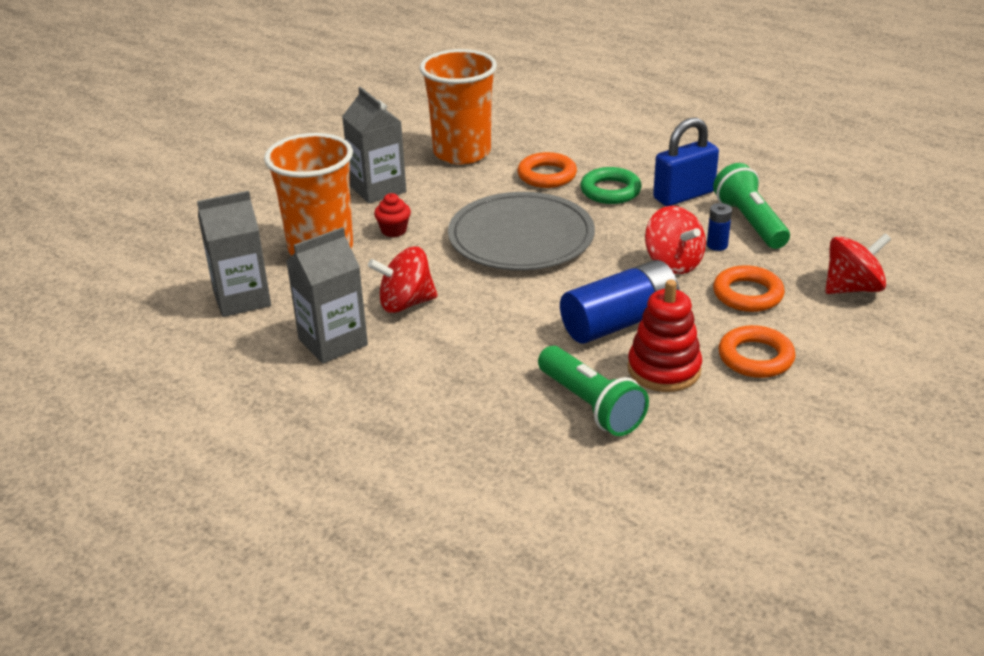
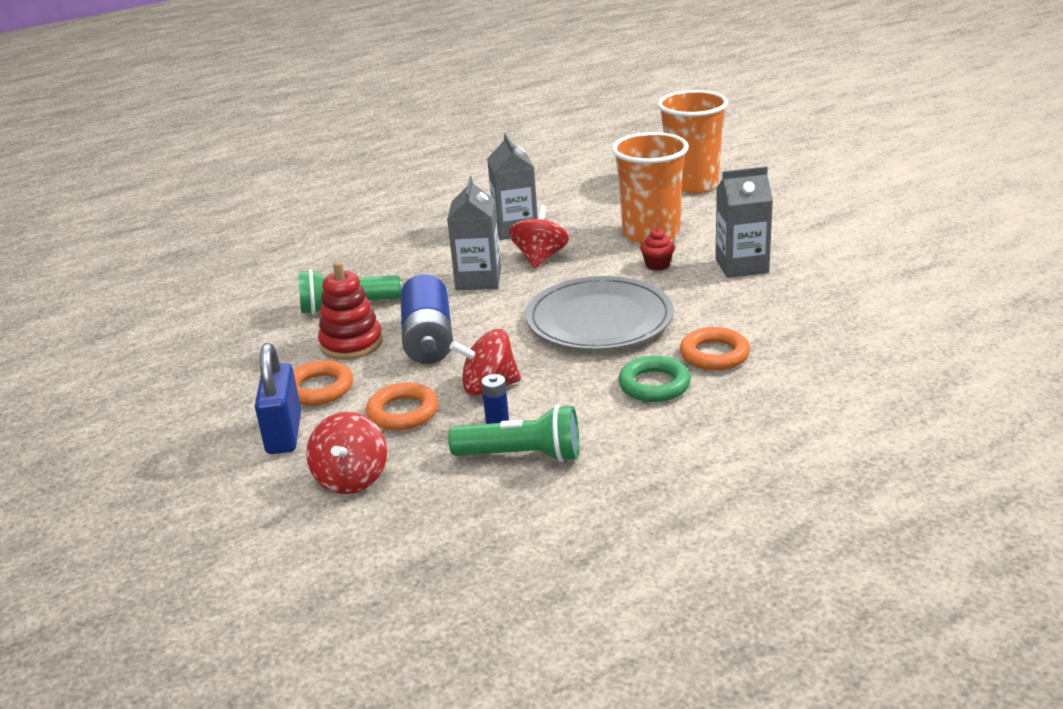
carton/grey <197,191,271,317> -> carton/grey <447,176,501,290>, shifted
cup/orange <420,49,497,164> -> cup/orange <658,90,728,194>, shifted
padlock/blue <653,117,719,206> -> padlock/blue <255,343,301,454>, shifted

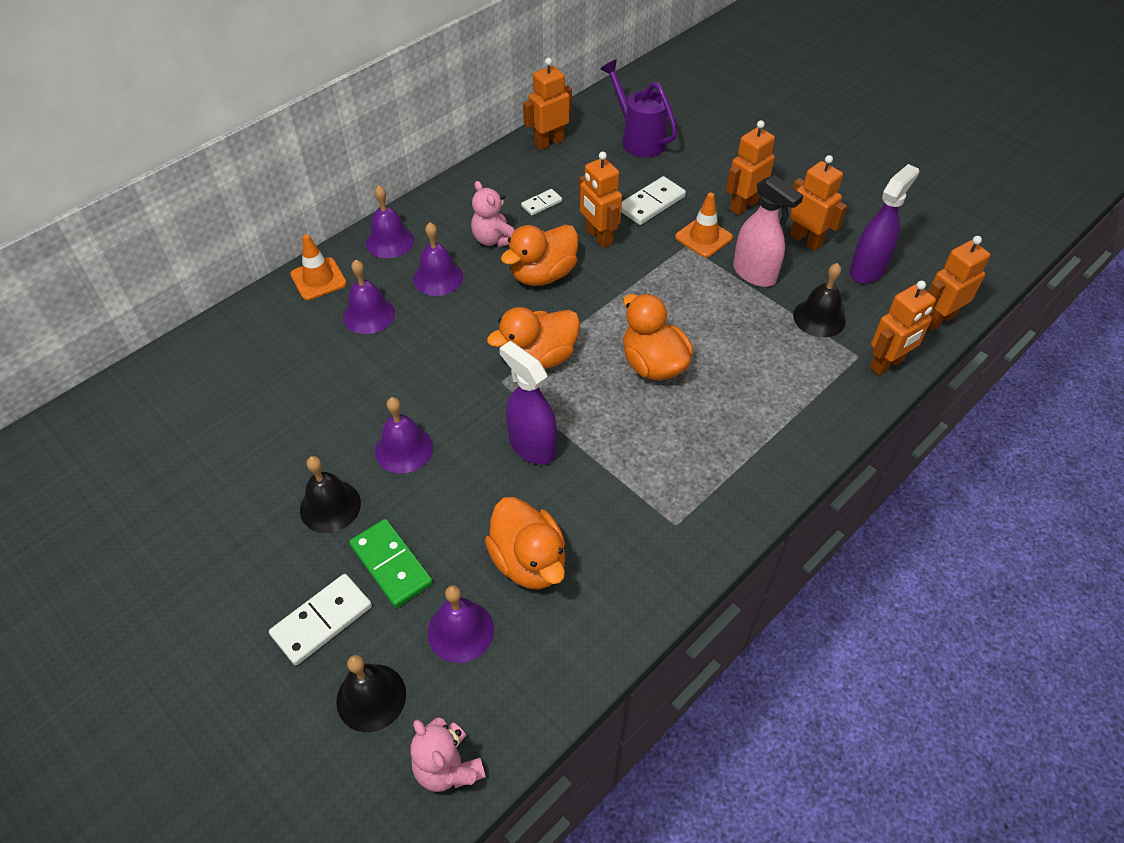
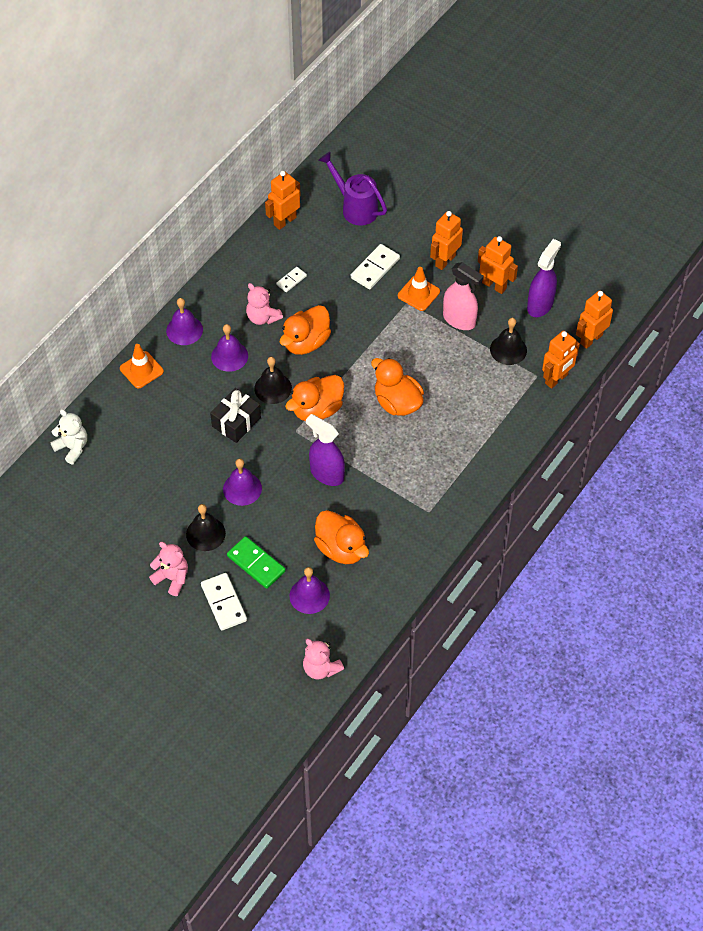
bell/purple <343,260,395,334> -> none
robot/orange <579,152,622,248> -> none
none -> teddy bear/white <50,409,87,464>
none -> teddy bear/pink <149,542,188,596>
none -> gift/black <210,388,261,443>
bell/black <336,655,406,732> -> bell/black <254,357,292,404>, shifted
domino/white <269,574,372,665> -> domino/white <201,573,247,630>, 60 degrees counterclockwise

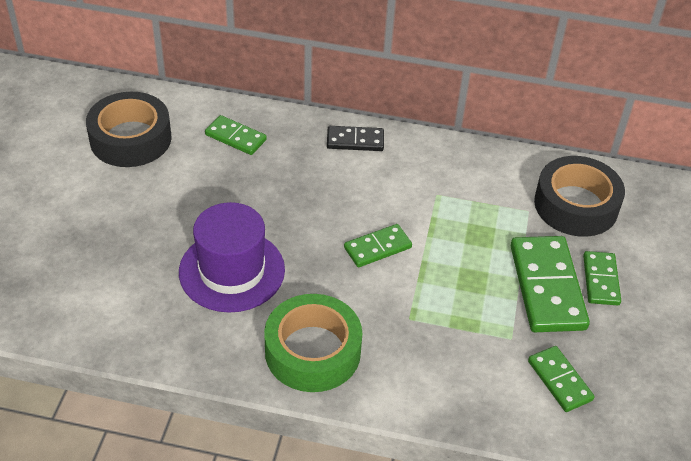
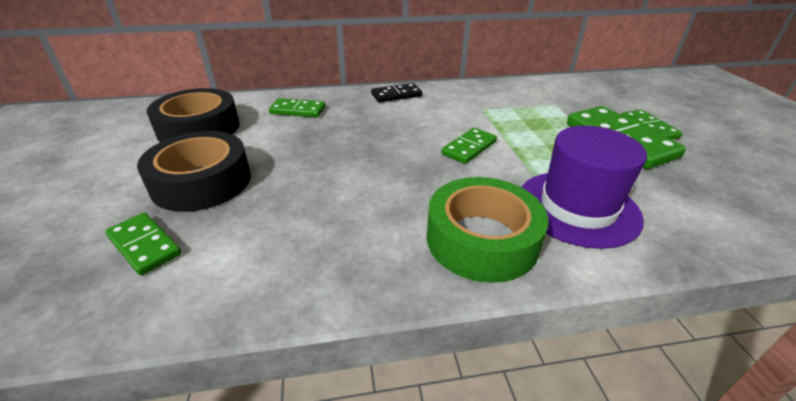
hat/purple <179,202,285,313> -> hat/purple <521,126,647,249>, shifted
domino/green <528,346,595,412> -> domino/green <105,213,182,275>, shifted
tape/black <534,156,625,237> -> tape/black <137,131,251,212>, shifted

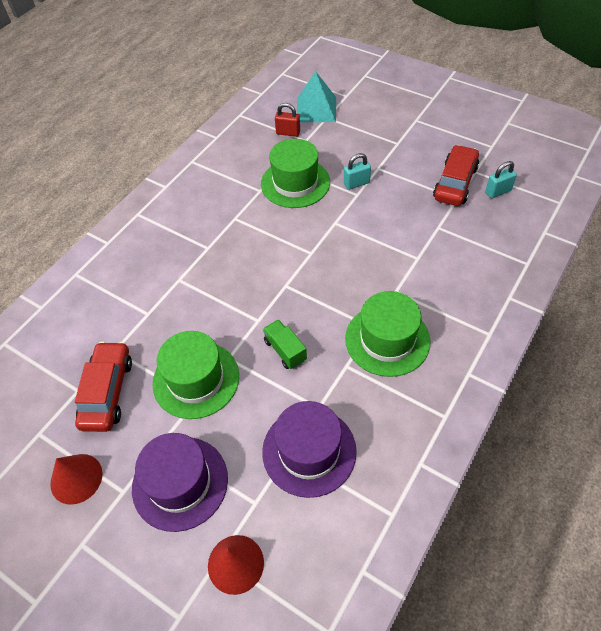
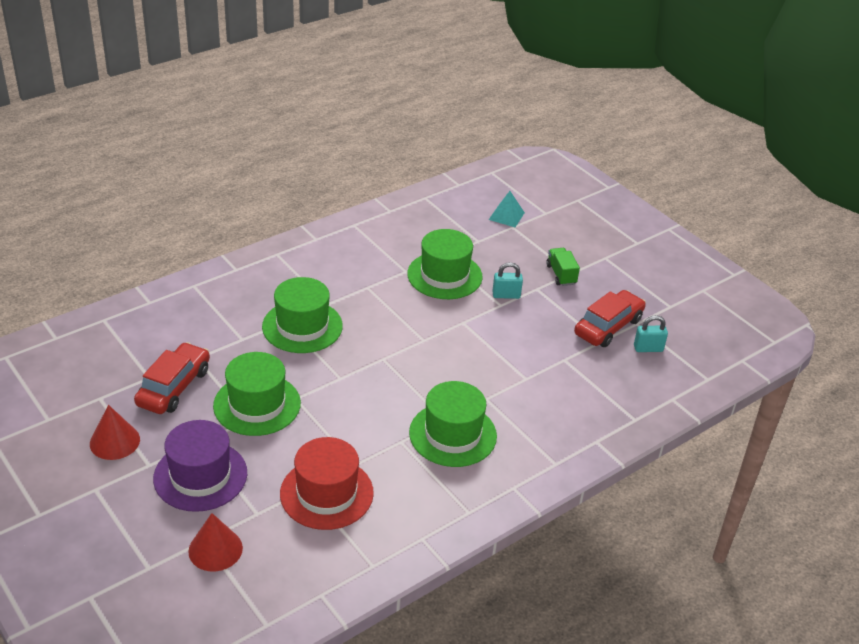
padlock/red <275,103,300,137> -> none
none -> hat/green <262,277,343,353>
truck/green <263,319,307,369> -> truck/green <546,248,580,286>, shifted
hat/purple <262,401,357,498> -> hat/red <280,437,374,530>
pyramid/turquoise <297,71,336,122> -> pyramid/turquoise <489,191,525,227>, x0.65

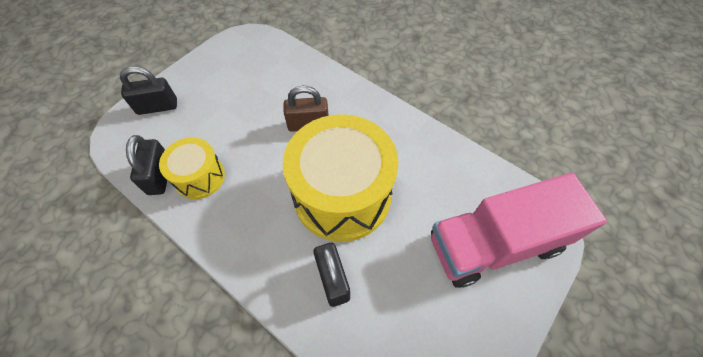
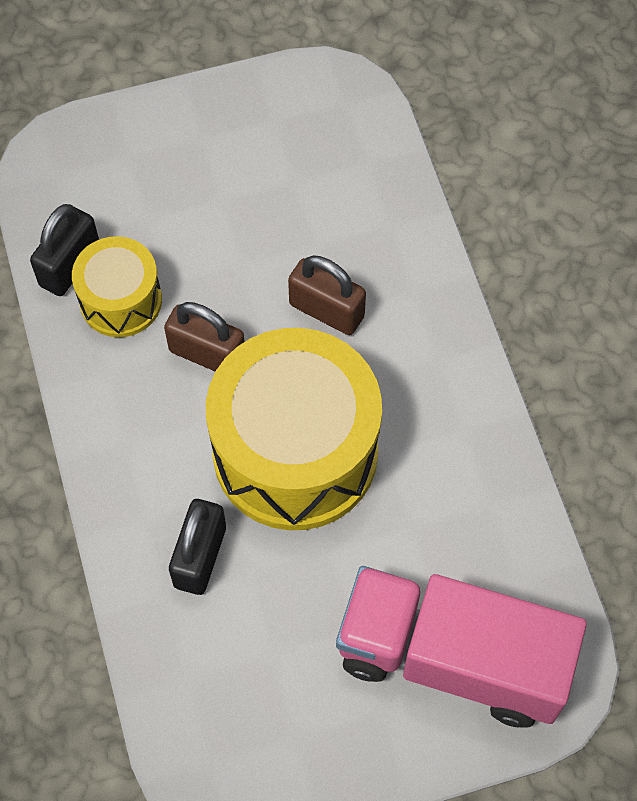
padlock/black <120,67,177,115> -> none
none -> padlock/brown <164,302,245,371>

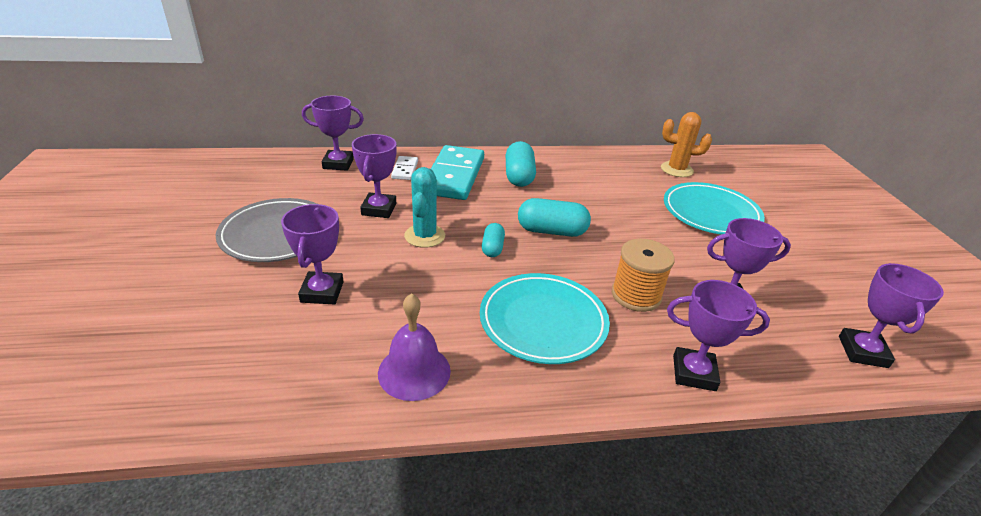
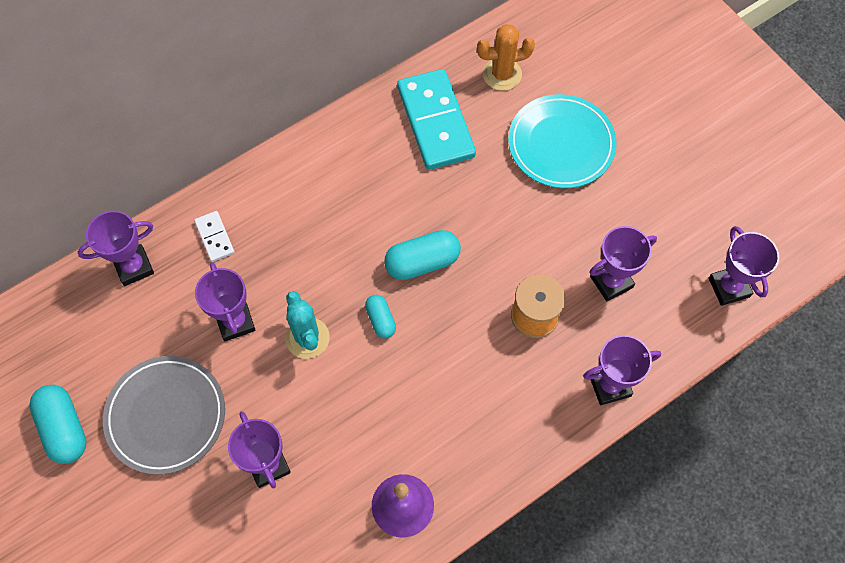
plate/turquoise <480,273,610,364> -> none
domino/turquoise <431,145,484,200> -> domino/turquoise <397,69,476,170>, shifted
capsule/turquoise <506,141,536,187> -> capsule/turquoise <29,385,87,464>, shifted

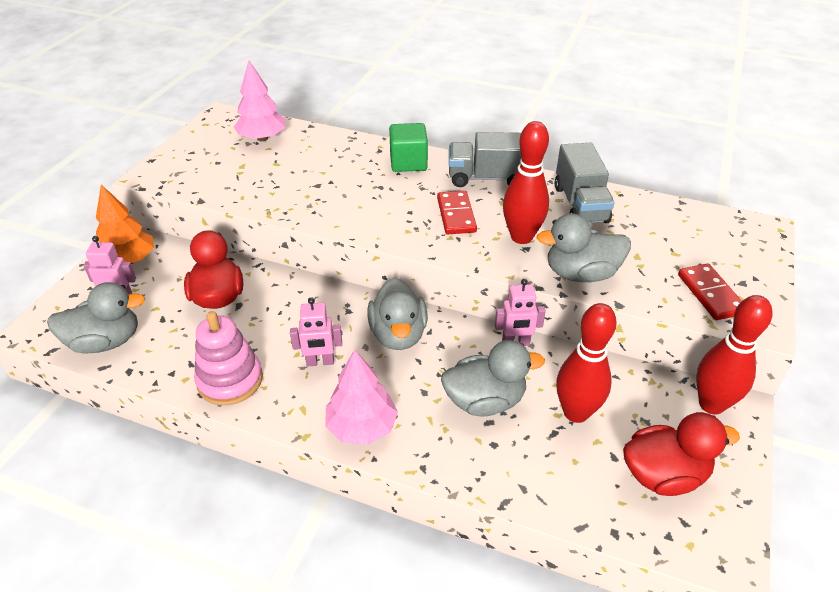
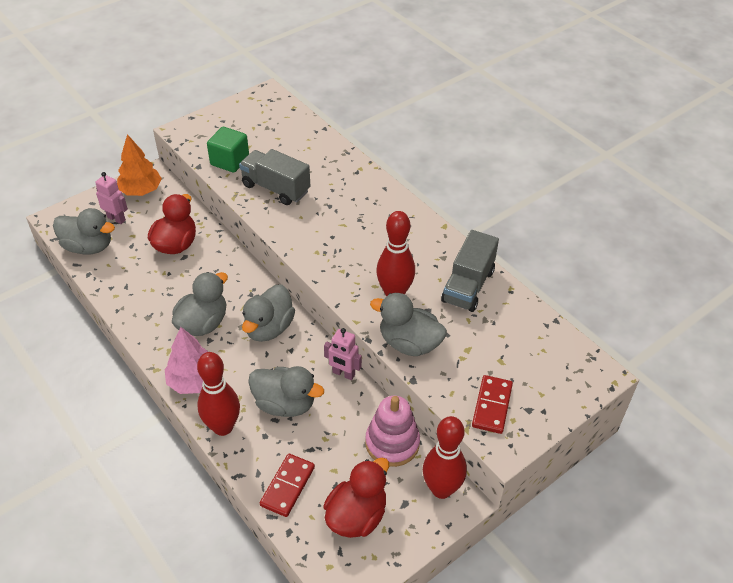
tree/pink <234,61,285,141> -> none
stacking toy/pink <194,311,263,405> -> stacking toy/pink <365,396,420,467>, shifted
cube/green <389,123,428,172> -> cube/green <207,127,249,173>, shifted
domino/red <437,191,477,234> -> domino/red <260,454,315,517>, shifted
truck/grey <449,132,521,187> -> truck/grey <239,149,310,205>, shifted
bowling pin/red <556,303,617,423> -> bowling pin/red <197,352,240,436>, shifted
robot/pink <290,297,342,367> -> duck/grey <172,272,228,336>
duck/red <623,412,740,496> -> duck/red <323,458,389,538>, 75 degrees counterclockwise

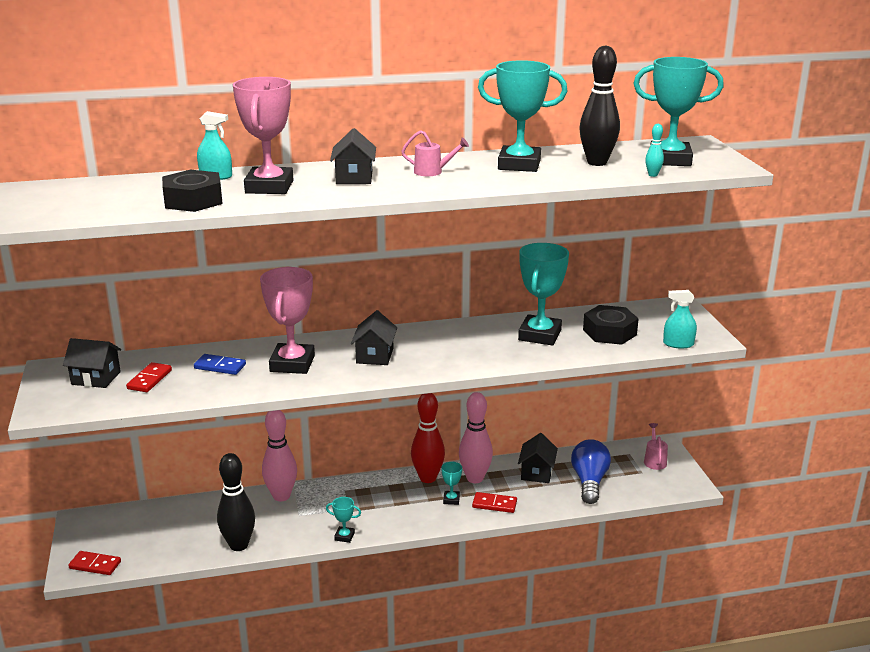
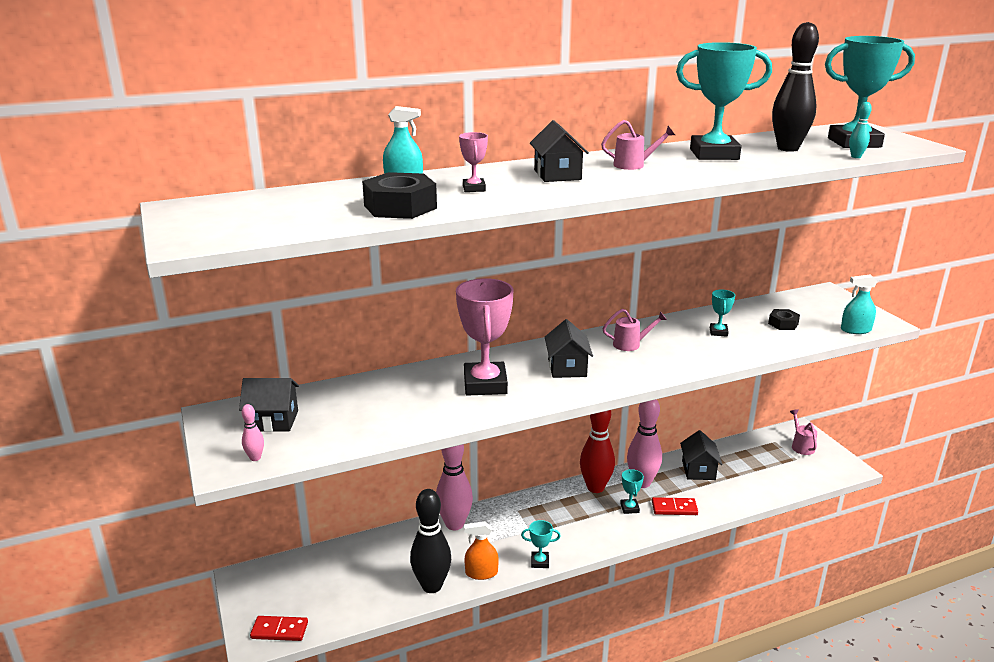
domino/red <126,362,172,392> -> none
domino/blue <194,354,246,375> -> none
light bulb/blue <571,439,611,504> -> none
none -> bowling pin/pink <242,404,264,461>
none -> spray bottle/orange <464,522,499,580>
none -> watering can/pink <602,309,667,351>
trophy/pink <233,77,293,194> -> trophy/pink <459,132,488,192>, x0.45
trophy/turquoise <518,243,569,346> -> trophy/turquoise <710,289,735,337>, x0.45
nut/black <583,305,639,345> -> nut/black <768,309,800,330>, x0.55

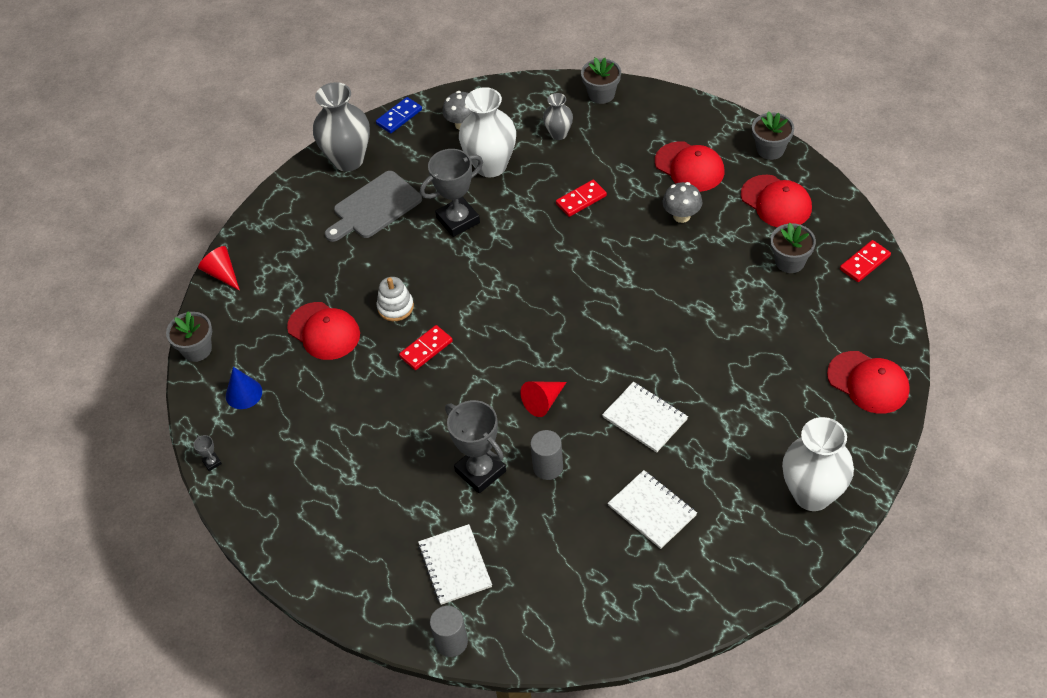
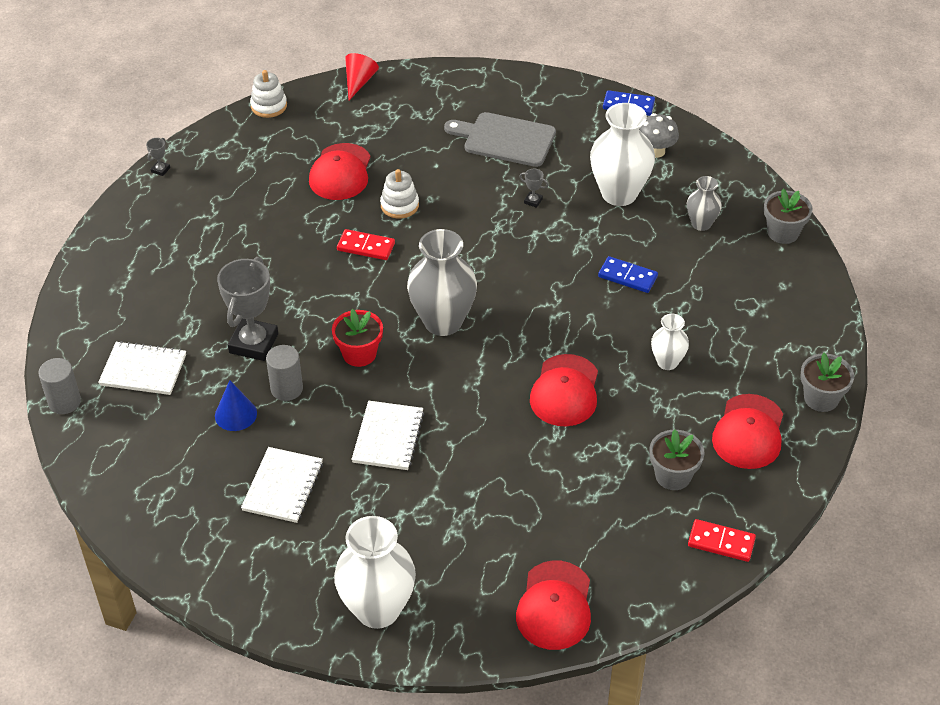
cone/blue <226,367,262,409> -> cone/blue <215,380,257,431>, shifted
vase/grey <313,82,370,172> -> vase/grey <407,229,477,336>, shifted
cap/red <655,141,724,192> -> cap/red <530,354,598,426>, shifted
flower pot/grey <166,311,212,362> -> stacking toy/white <250,70,287,118>
cone/red <520,381,567,417> -> flower pot/red <332,309,383,367>
mushroom/grey <662,182,702,223> -> vase/white <651,314,689,370>
domino/red <556,180,607,217> -> domino/blue <598,256,658,293>
notebook/white <418,524,492,605> -> notebook/white <98,341,186,395>, 60 degrees clockwise
trophy/grey <420,149,483,237> -> trophy/grey <519,169,549,208>, x0.40

